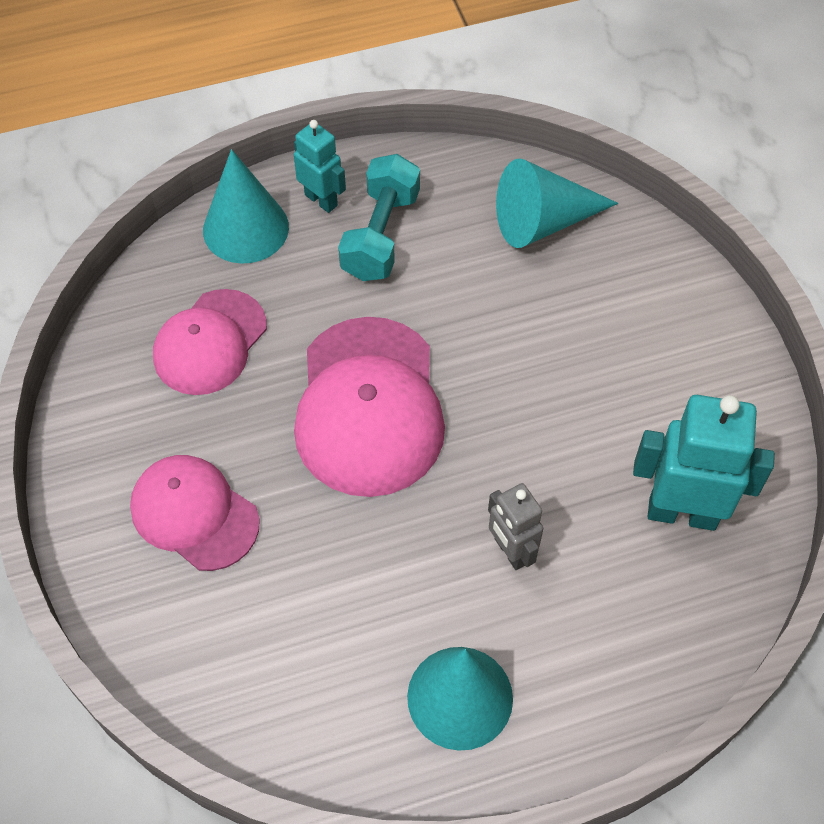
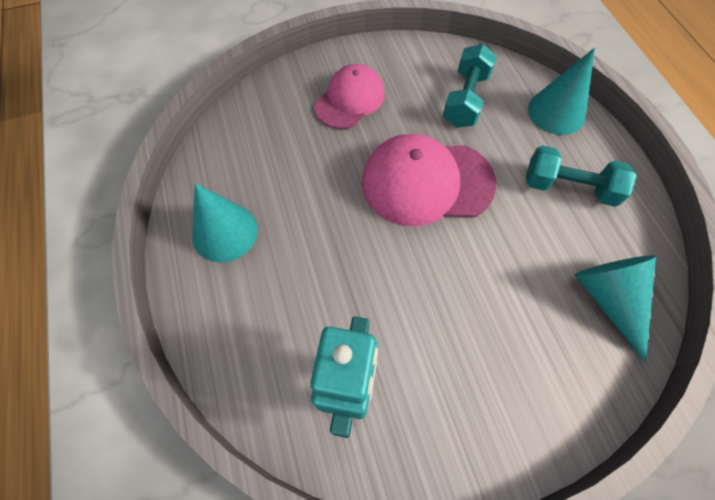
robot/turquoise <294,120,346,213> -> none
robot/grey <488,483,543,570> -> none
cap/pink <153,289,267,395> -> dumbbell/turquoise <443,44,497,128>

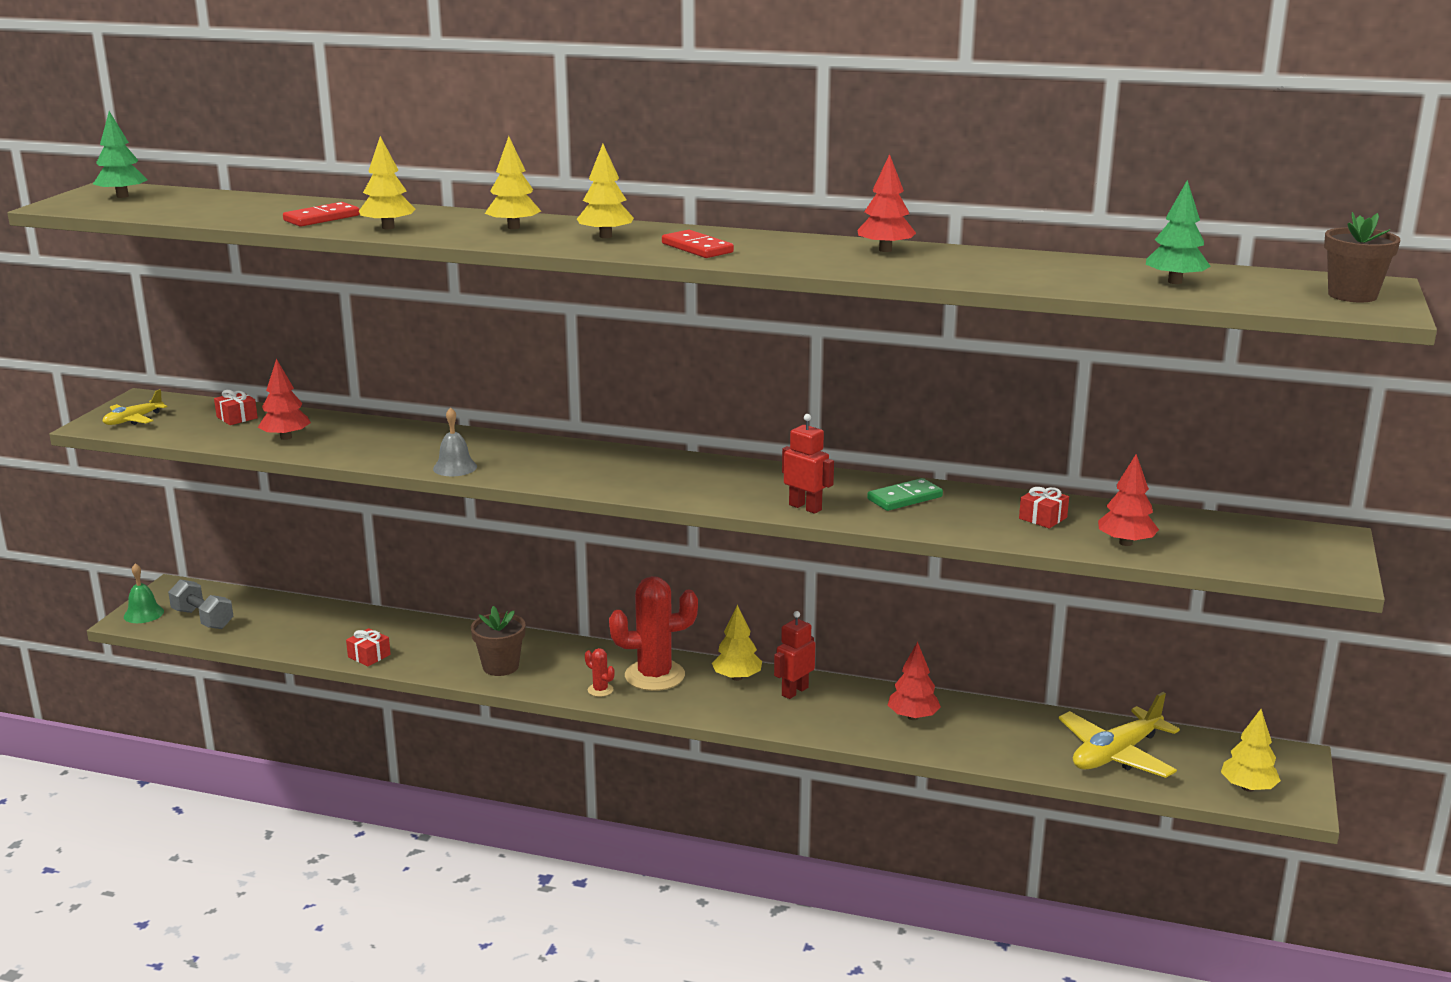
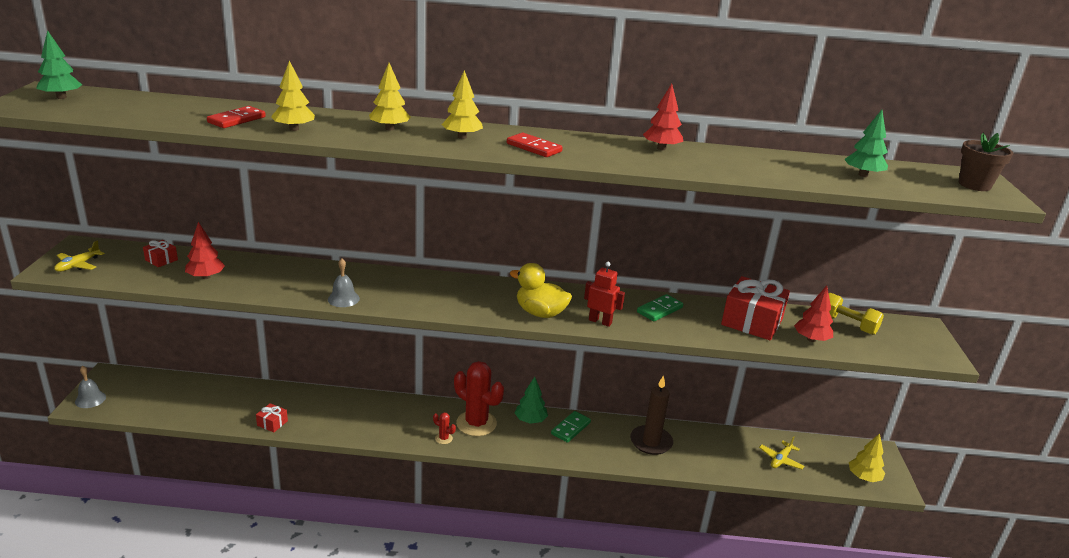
dumbbell/grey <168,579,233,629> -> none
flower pot/brown <471,606,526,676> -> none
none -> duck/yellow <510,263,572,318>
none -> dumbbell/yellow <829,293,884,335>
robot/red <774,611,815,699> -> domino/green <551,411,591,443>
tree/red <888,642,941,720> -> candle/brown <630,375,673,455>
bell/green <124,563,164,623> -> bell/grey <75,366,106,408>
tree/yellow <712,605,762,681> -> tree/green <515,377,548,424>
cactus/red <609,576,698,691> -> cactus/red <454,361,504,436>, 60 degrees clockwise
gift/red <1019,487,1069,528> -> gift/red <721,276,790,340>, x2.18
plane/yellow <1058,692,1180,778> -> plane/yellow <759,436,805,469>, x0.55

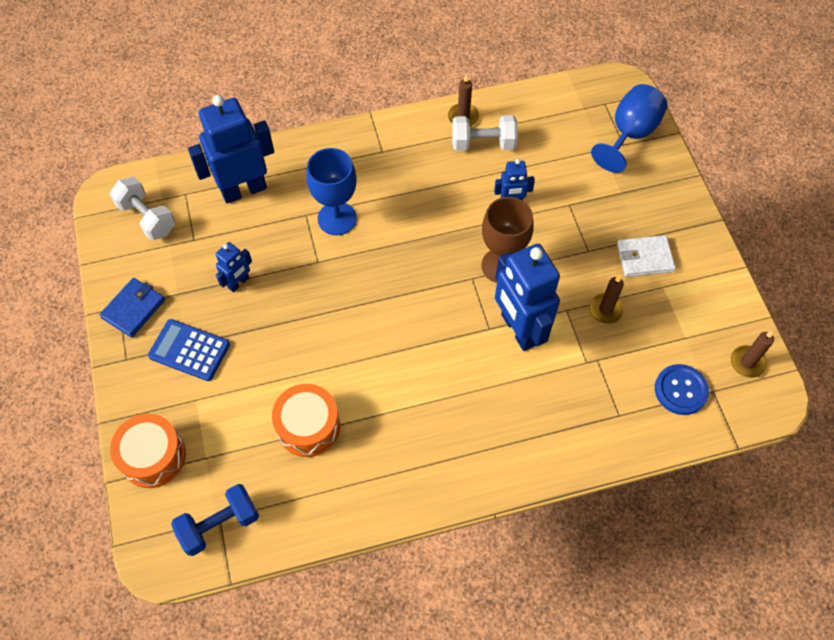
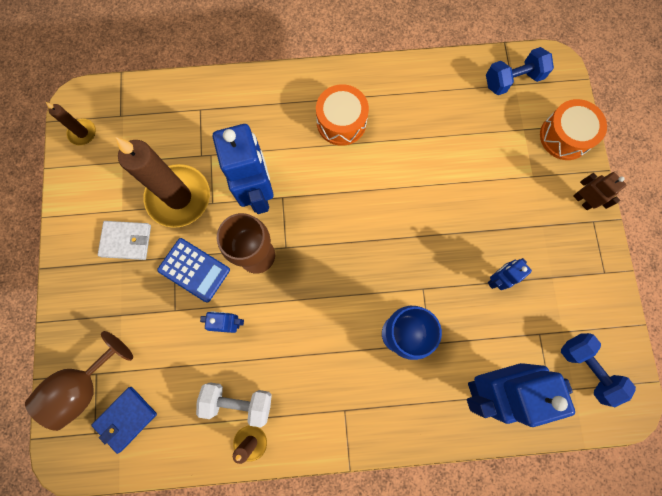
button/blue <655,364,709,415> -> none
none -> robot/brown <573,172,626,210>
wallet/blue <100,278,165,338> -> wallet/blue <91,387,157,454>, shifted
calculator/blue <148,319,230,381> -> calculator/blue <157,238,230,302>, shifted
drum/orange <272,384,340,457> -> drum/orange <316,84,369,146>, shifted
dumbbell/white <110,177,176,240> -> dumbbell/blue <561,333,636,407>
goblet/blue <591,84,668,173> -> goblet/brown <25,331,133,431>
candle/brown <589,275,624,324> -> candle/brown <116,137,210,228>, x2.17

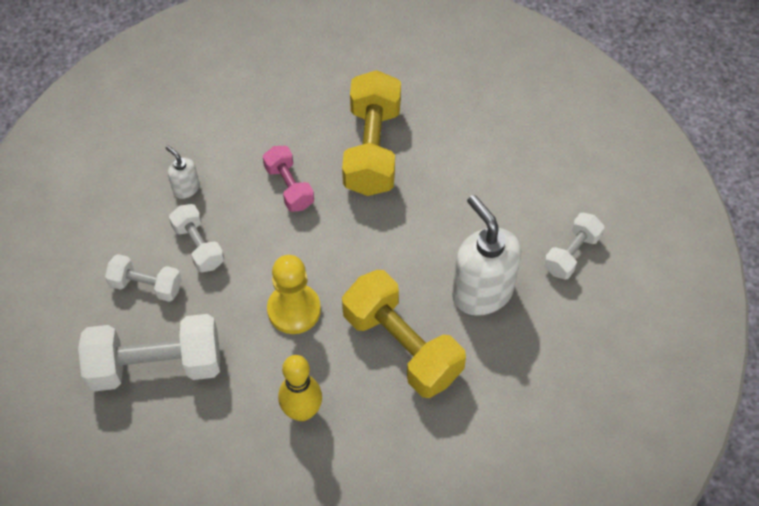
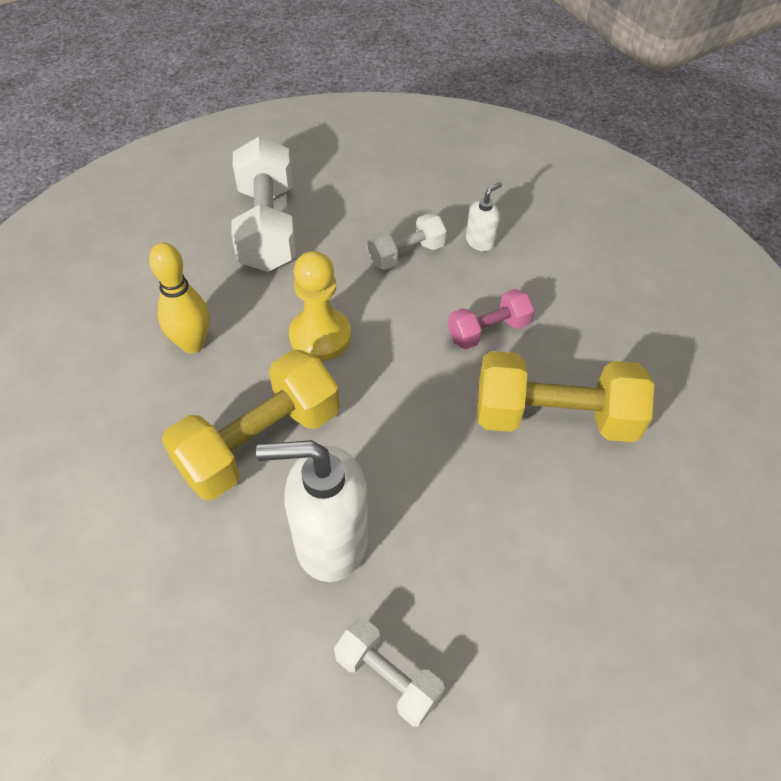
dumbbell/white <105,254,182,302> -> none
soap dispenser/white <452,195,521,316> -> soap dispenser/white <256,440,368,582>, 150 degrees counterclockwise

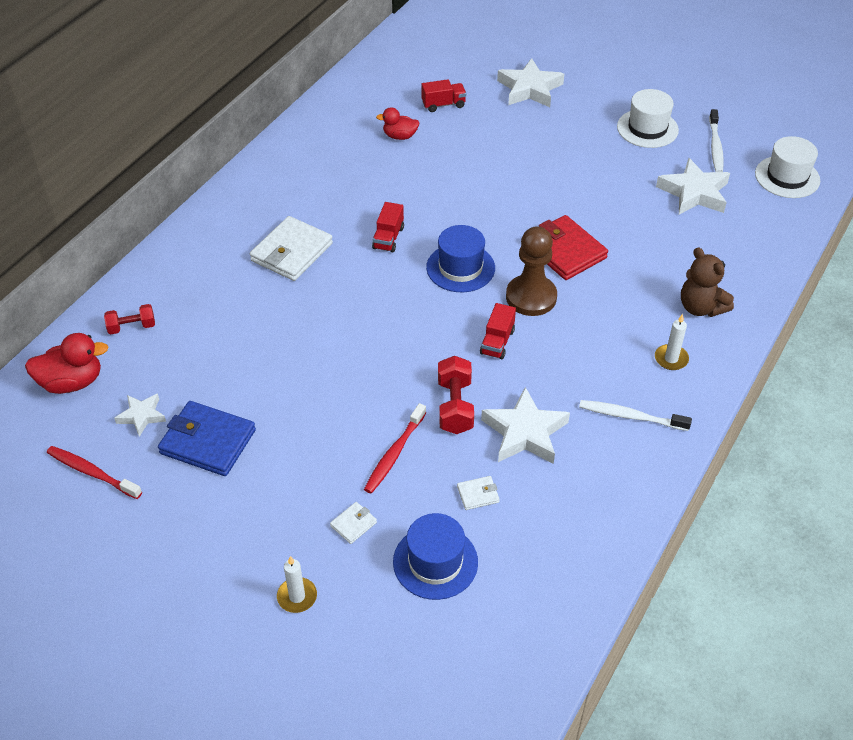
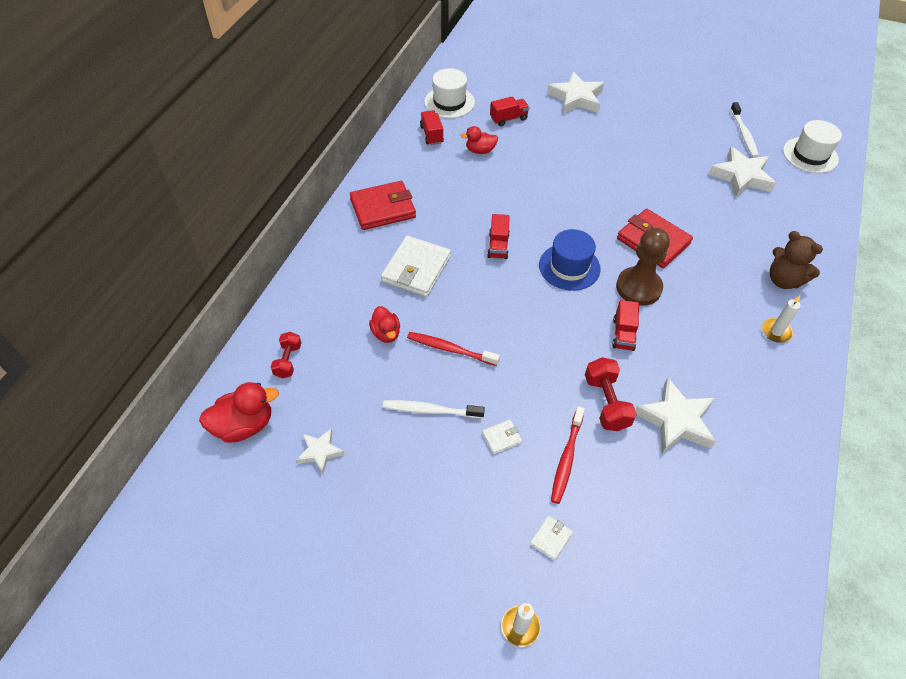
wallet/blue <158,401,256,476> -> none
hat/blue <393,513,478,600> -> none
none -> wallet/red <350,181,416,230>
none -> duck/red <369,306,400,343>
none -> truck/red <420,110,444,145>
toothbrush/red <47,446,142,499> -> toothbrush/red <407,332,500,366>, shifted
wallet/white <457,476,500,510> -> wallet/white <482,420,522,454>, shifted
toothbrush/white <579,400,692,431> -> toothbrush/white <383,400,485,418>, shifted
hat/white <617,89,679,148> -> hat/white <424,68,475,118>, shifted
dumbbell/red <104,304,155,335> -> dumbbell/red <271,332,301,378>, 60 degrees counterclockwise

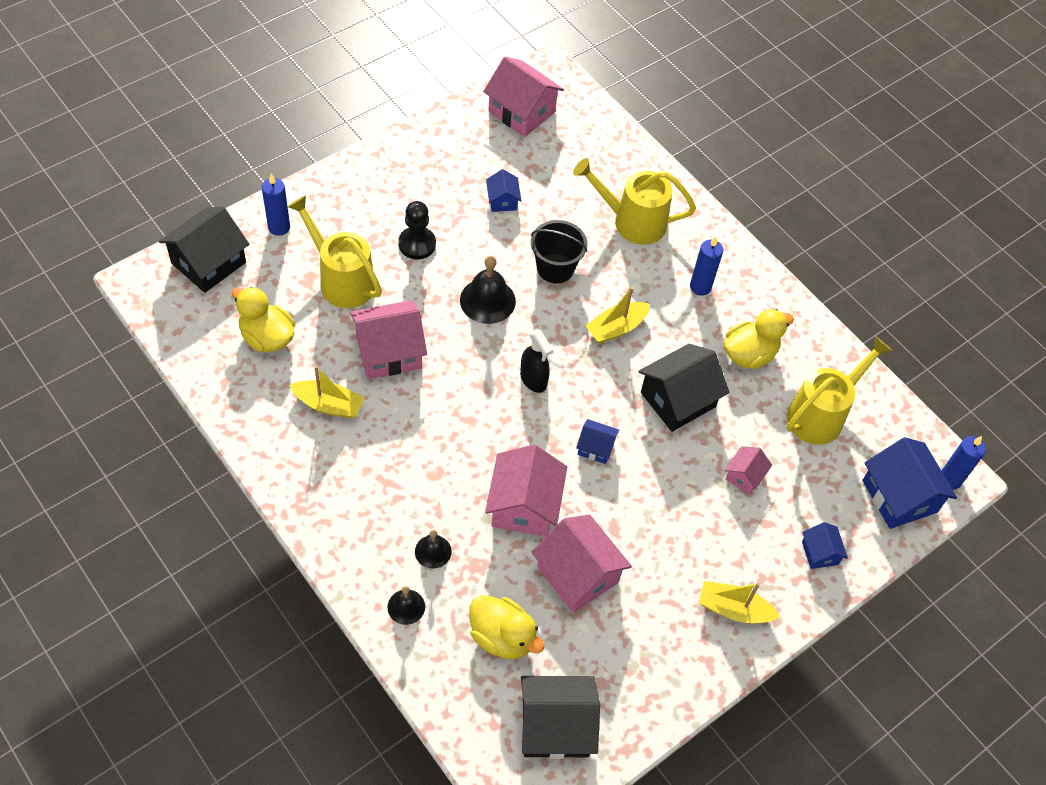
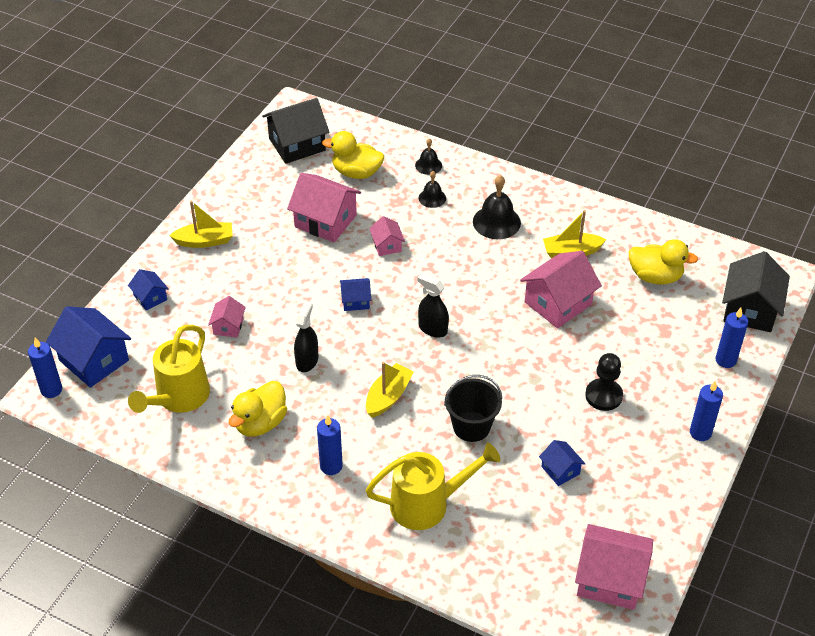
watering can/yellow <287,195,382,308> -> none
none -> candle/blue <690,381,723,441>
bell/black <460,255,516,324> -> bell/black <473,175,521,239>, shifted
house/black <638,344,730,432> -> spray bottle/black <294,301,319,372>
house/pink <485,444,567,537> -> house/pink <369,216,405,256>, x0.52

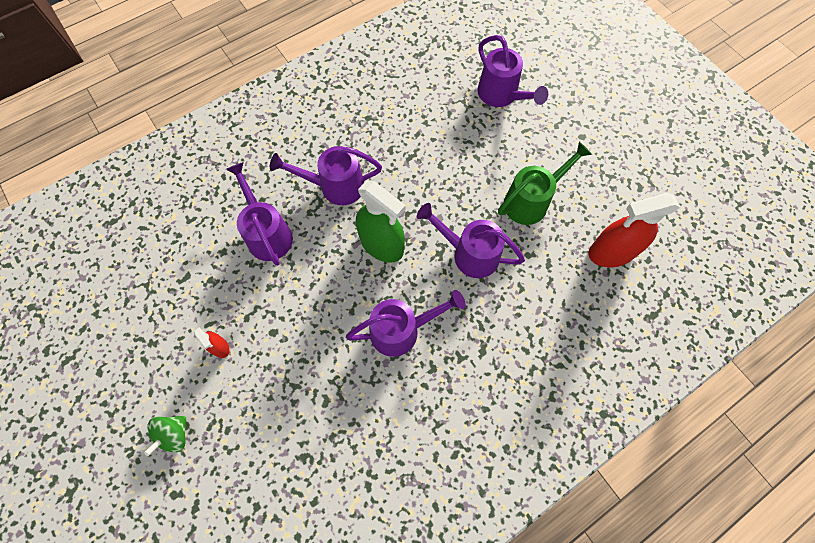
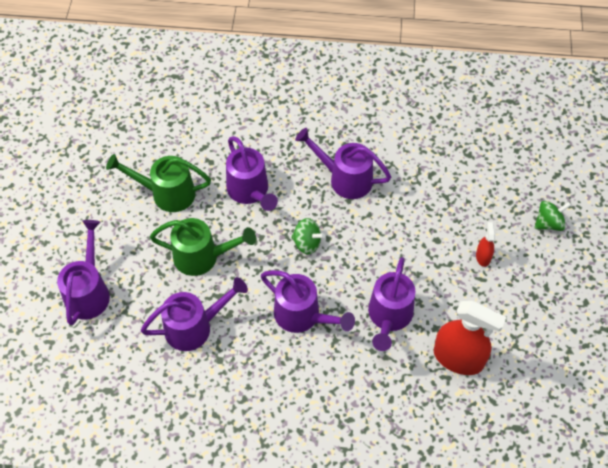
none -> watering can/purple <141,277,248,351>
none -> watering can/green <150,218,256,276>
spray bottle/red <588,193,680,267> -> spray bottle/red <434,301,507,375>, shifted
spray bottle/green <356,181,406,263> -> spinning top/green <291,218,325,255>

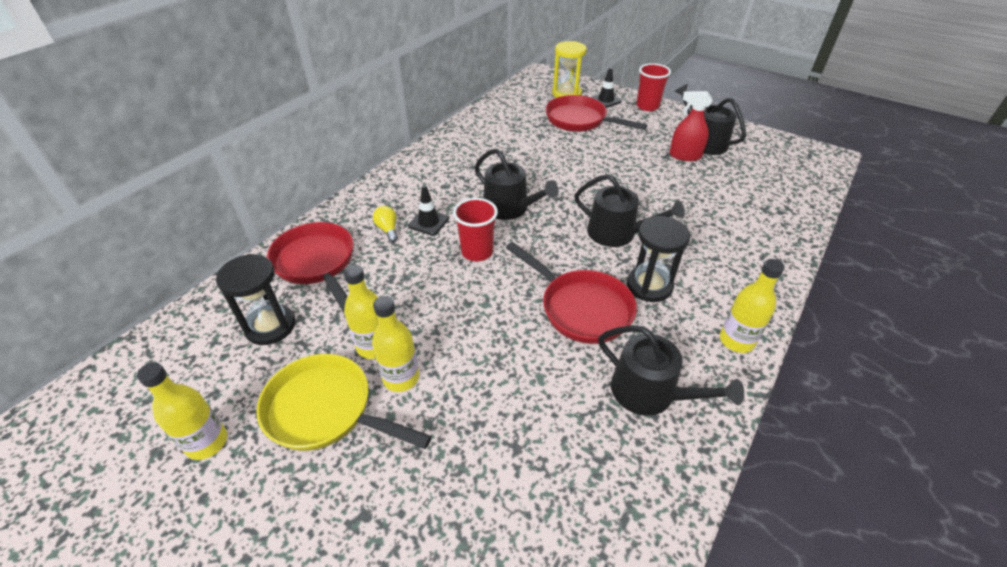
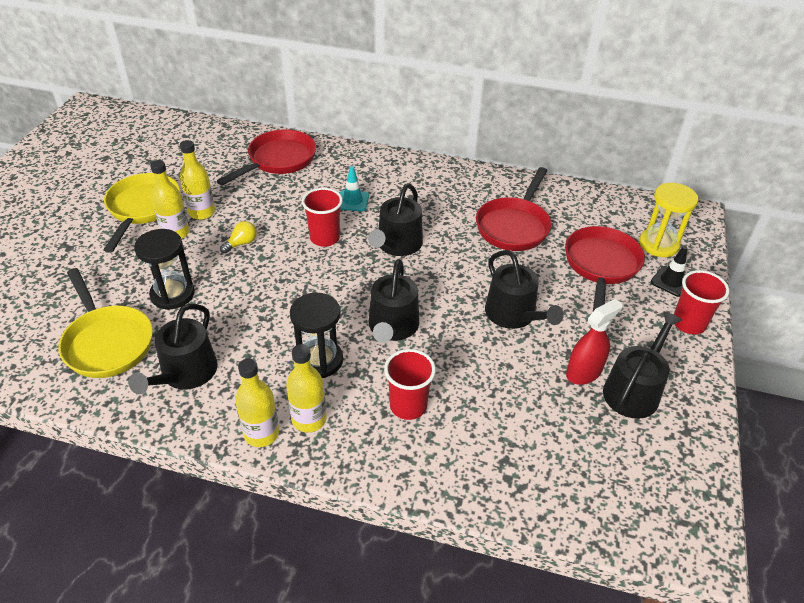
none -> pan/yellow <58,268,153,378>
none -> cup/red <384,349,436,420>
none -> watering can/black <485,250,564,329>
bottle/yellow <137,362,227,460> -> bottle/yellow <286,344,327,432>, shifted
hourglass/black <216,254,295,345> -> hourglass/black <134,229,195,310>, shifted
light bulb/yellow <373,206,398,242> -> light bulb/yellow <220,221,257,253>, shifted
pan/red <506,242,637,344> -> pan/red <476,167,551,251>, shifted
traffic cone/black <408,185,449,235> -> traffic cone/turquoise <340,166,369,211>
spray bottle/red <669,91,712,161> -> spray bottle/red <566,299,623,385>, 60 degrees clockwise

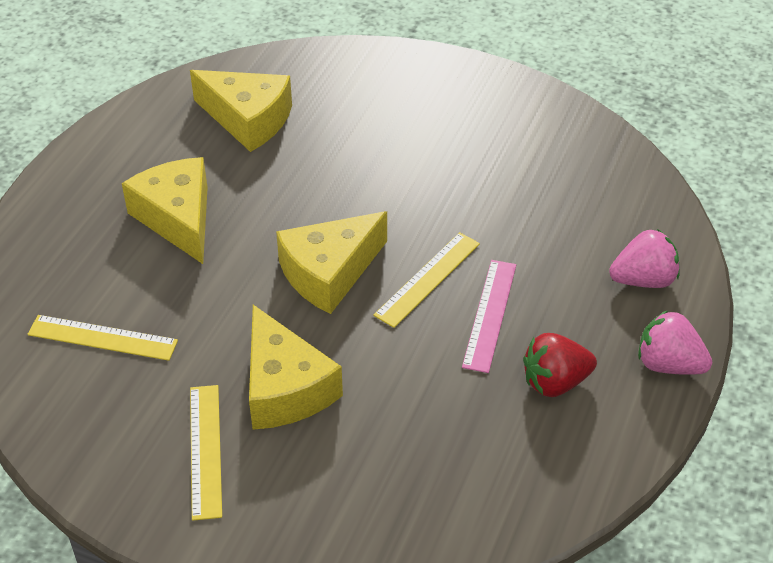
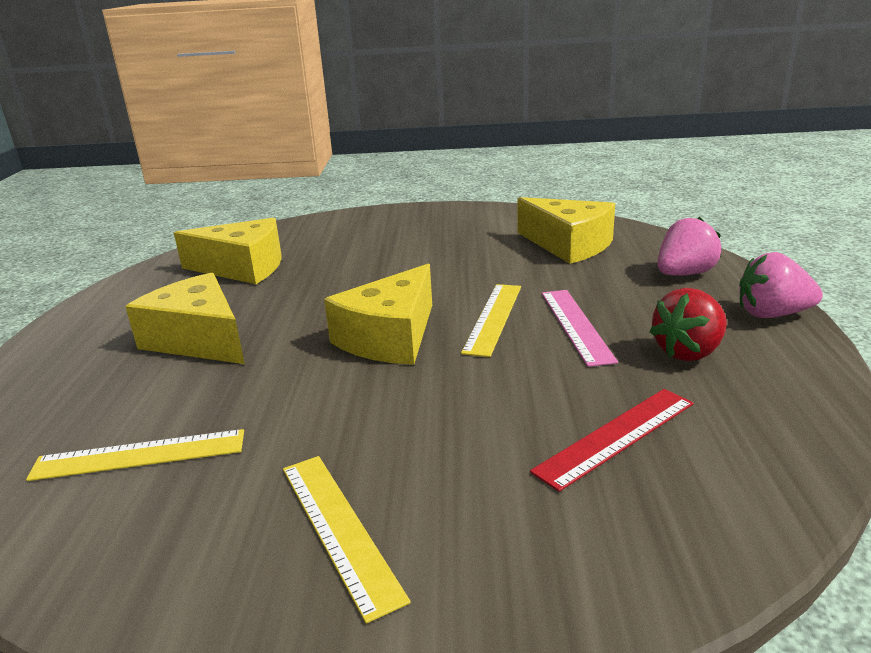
none -> ruler/red <530,389,694,492>
cheese/yellow <249,305,343,430> -> cheese/yellow <518,197,615,264>, shifted

